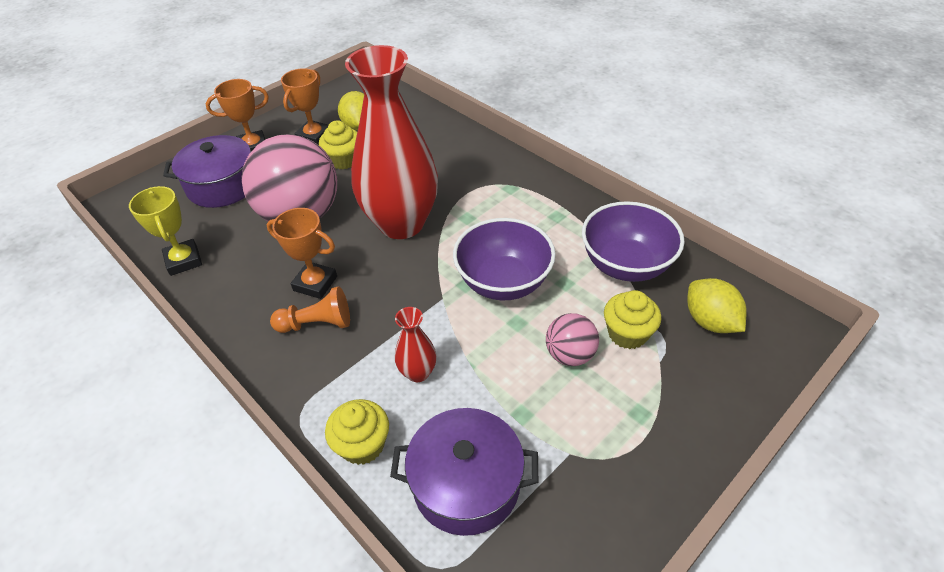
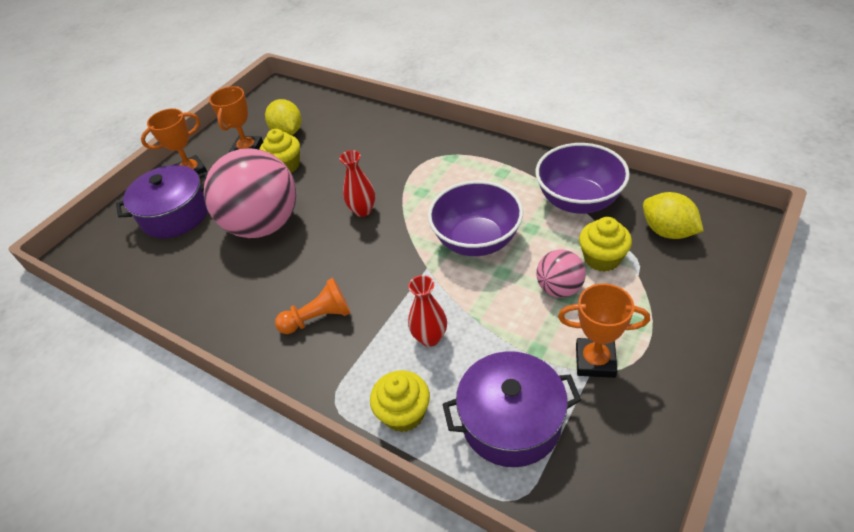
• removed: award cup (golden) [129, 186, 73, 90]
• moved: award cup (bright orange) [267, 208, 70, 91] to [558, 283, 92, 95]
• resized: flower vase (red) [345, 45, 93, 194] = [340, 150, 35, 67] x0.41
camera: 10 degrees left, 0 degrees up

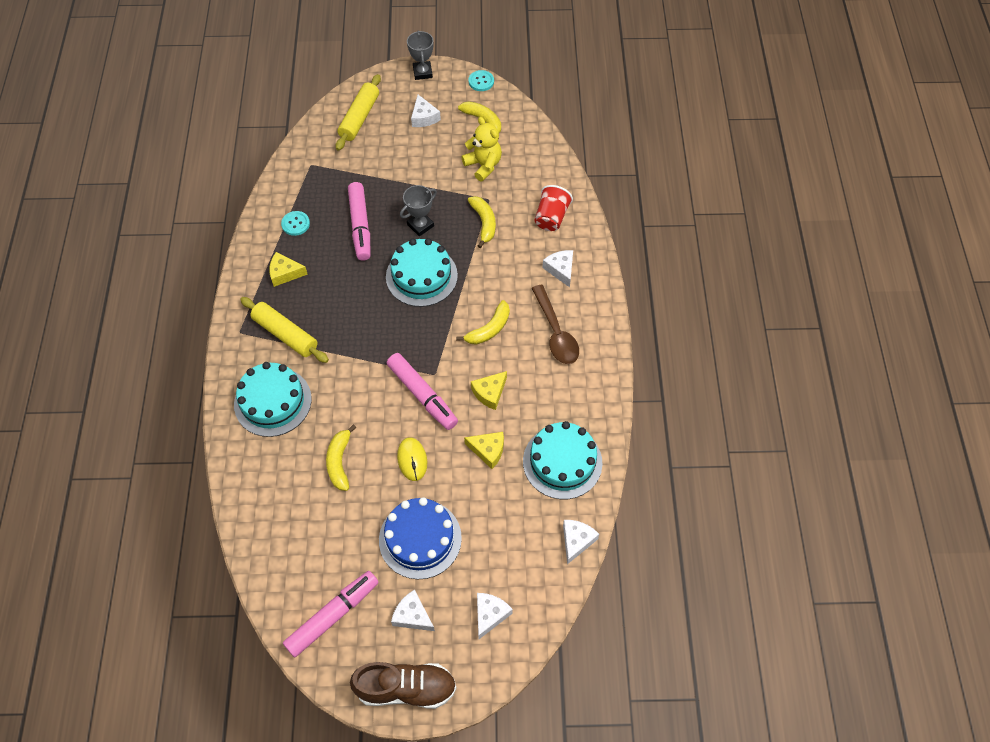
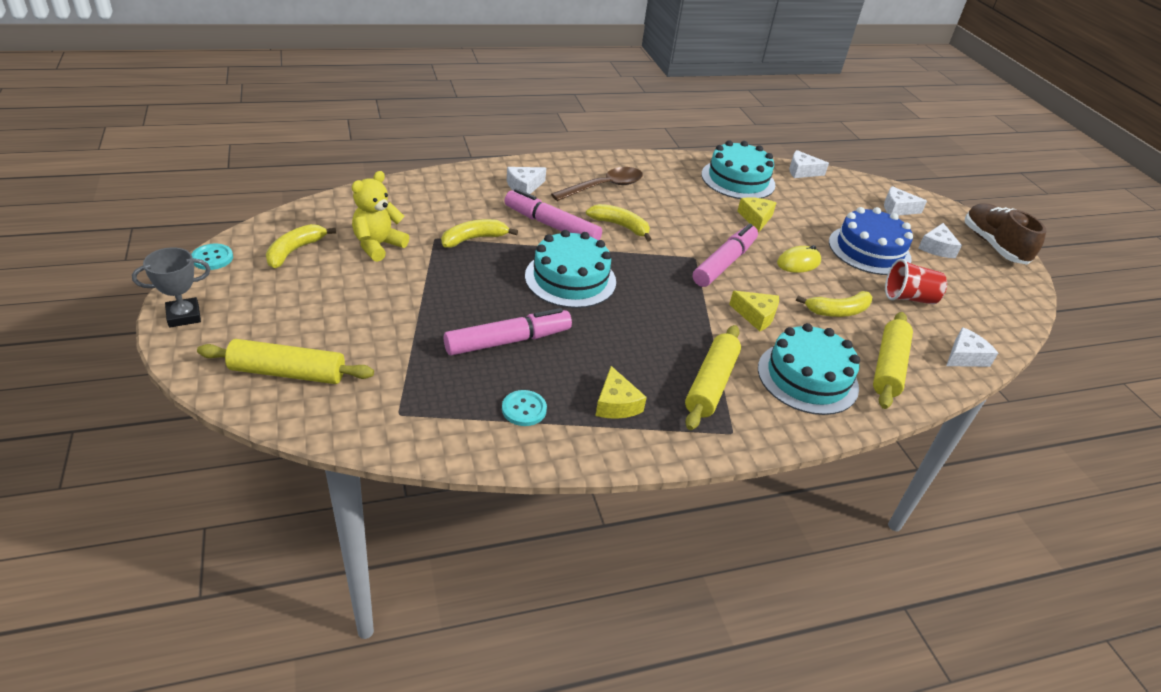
• moved: marker (rose-pink) [283, 571, 96, 86] to [504, 189, 98, 51]
• removed: award cup (ash-grey) [400, 185, 37, 51]
• moved: cheese (pure white) [411, 95, 30, 32] to [946, 327, 52, 40]
• moved: cheese (golden) [471, 371, 36, 39] to [729, 291, 50, 40]
• moved: tumbler (red) [535, 185, 38, 46] to [885, 259, 62, 45]
• added: pastry roller (golden) [873, 312, 40, 97]
camera: 110 degrees left, 20 degrees down

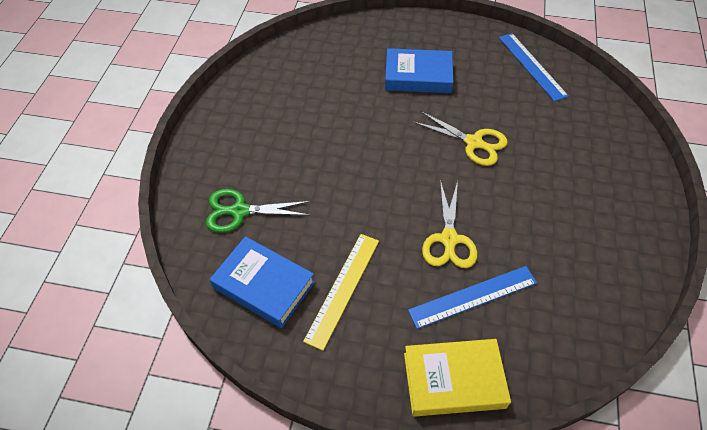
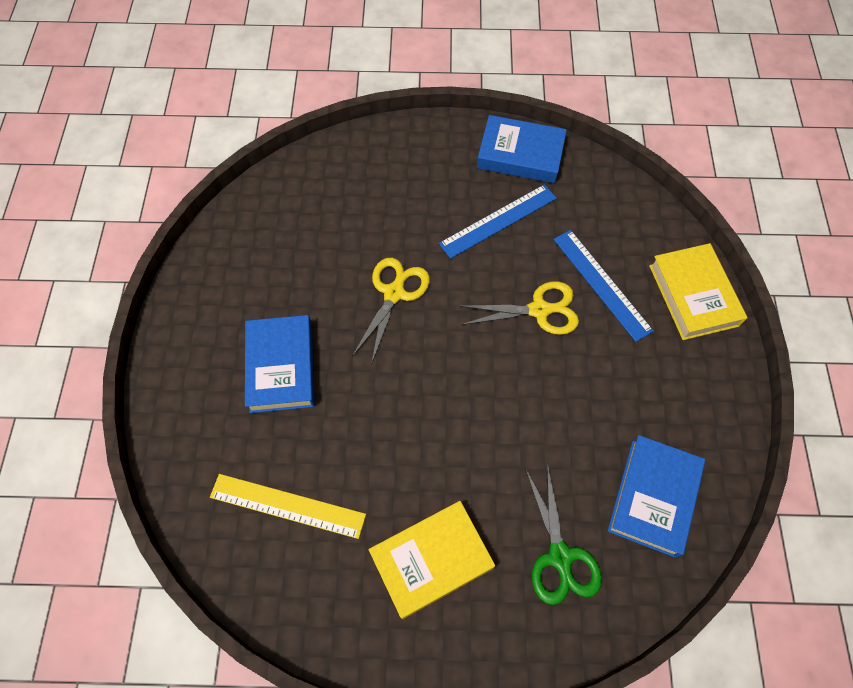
• moved: measuring stick (golden) [303, 234, 76, 117] to [210, 474, 156, 65]
• moved: measuring stick (royal blue) [499, 33, 70, 69] to [439, 184, 118, 75]
• added: book (golden) [369, 501, 126, 118]
• added: book (royal blue) [477, 115, 90, 68]
camera: 100 degrees left, 10 degrees up

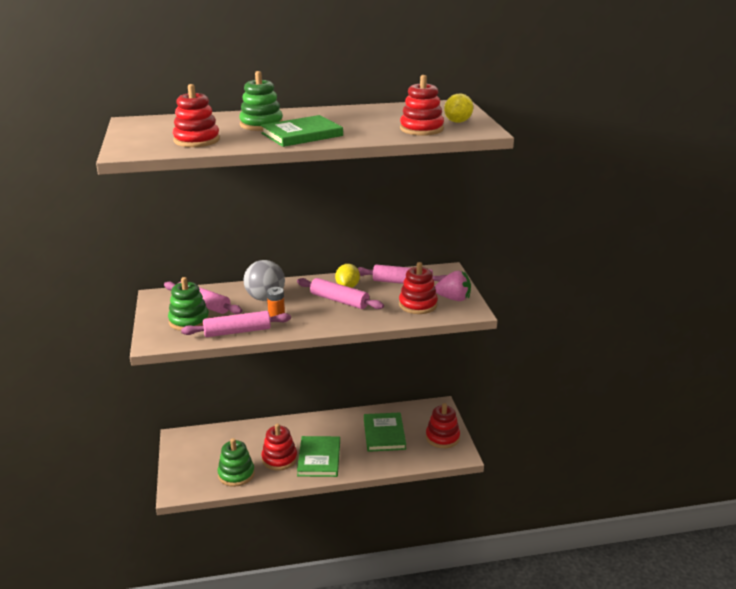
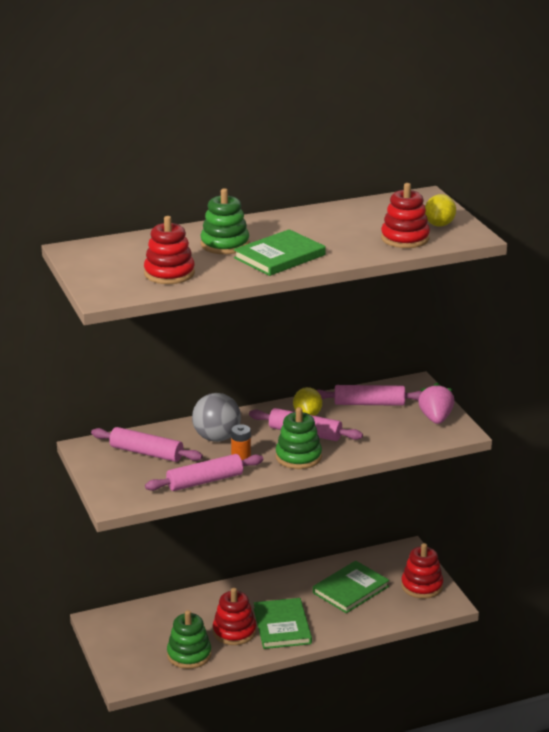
• moved: ring stacker (leaf-green) [168, 277, 41, 54] to [276, 407, 46, 62]
• turned: book (leaf-green) [364, 412, 42, 40] = [313, 561, 77, 52] 60 degrees clockwise
• removed: ring stacker (red) [399, 262, 39, 52]
• turned: berry (rose-pink) [435, 271, 36, 30] = [418, 383, 37, 41] 90 degrees counterclockwise
camera: 10 degrees left, 0 degrees up

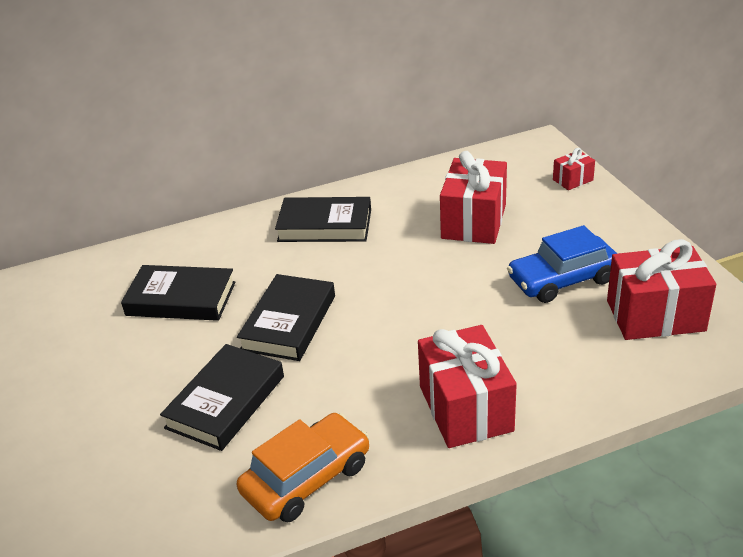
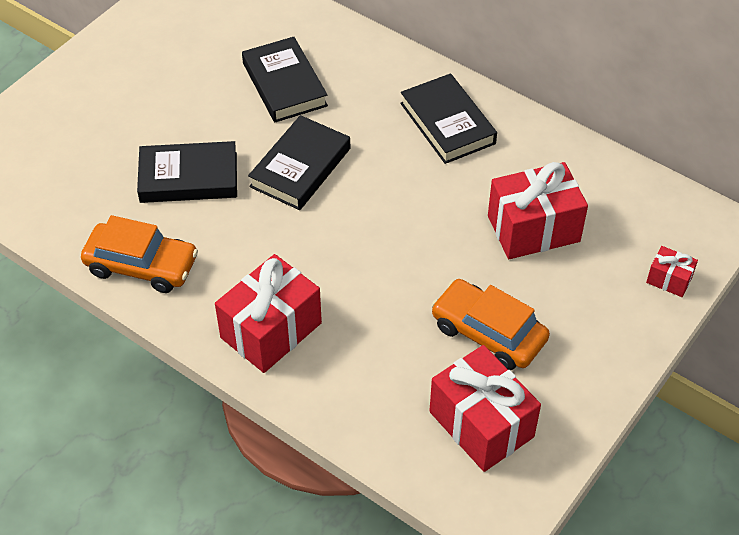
• turned: book (black) [237, 274, 98, 87] = [248, 115, 102, 95] 45 degrees counterclockwise
• recoloured: toy car (royal blue) [507, 225, 110, 78] to toy car (bright orange) [431, 279, 119, 91]
camera: 55 degrees right, 15 degrees up

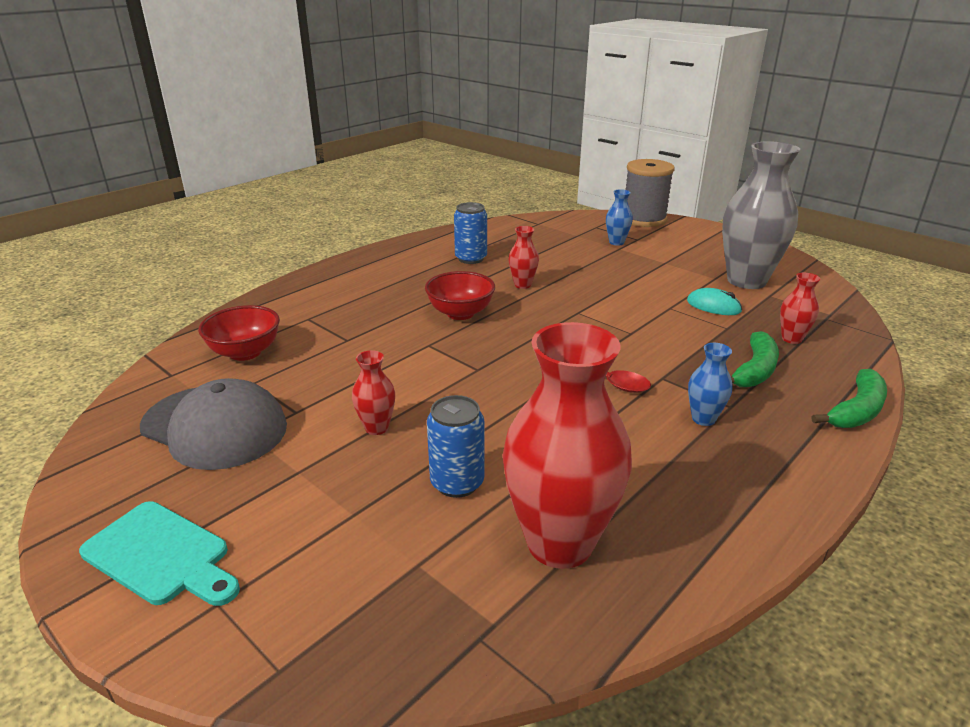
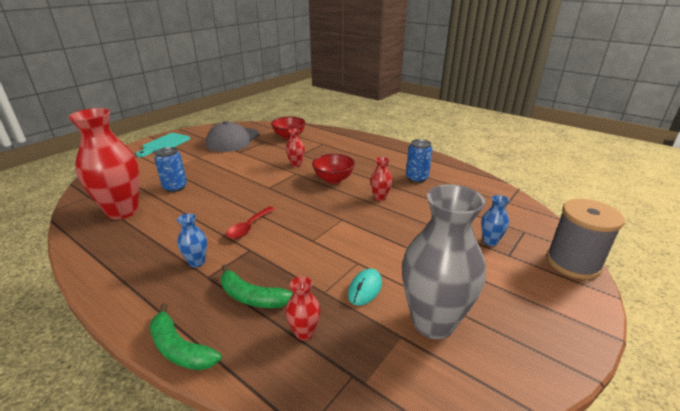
• moved: flower vase (red) [352, 350, 43, 85] to [286, 128, 19, 39]
camera: 85 degrees right, 0 degrees up

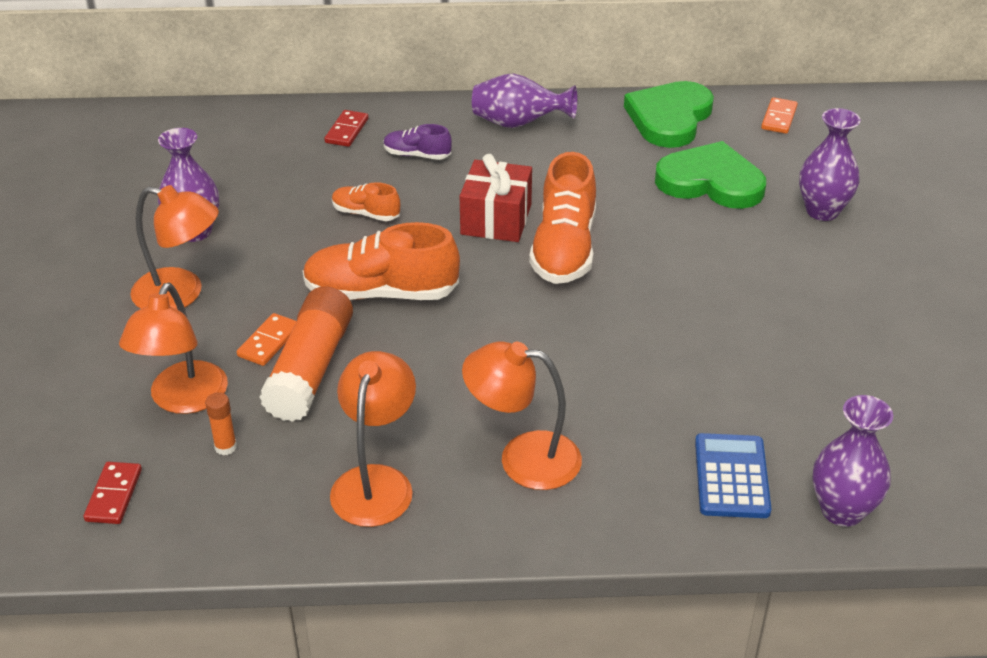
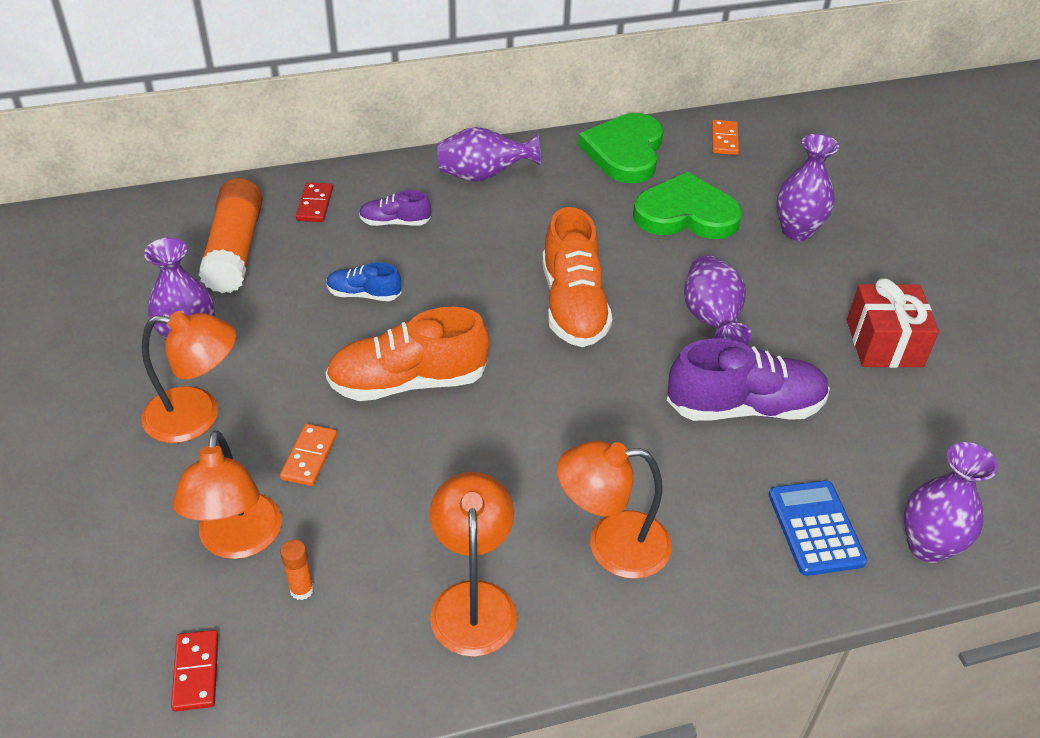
• moved: glue stick (bright orange) [259, 286, 94, 136] to [198, 178, 65, 115]
• recoloured: shoe (bright orange) [332, 182, 68, 39] to shoe (royal blue) [326, 262, 75, 39]
• moved: present (red) [460, 154, 72, 88] to [847, 278, 92, 90]
• added: shoe (violet) [667, 338, 163, 83]
• added: flower vase (violet) [684, 255, 68, 90]
camera: 15 degrees left, 5 degrees up

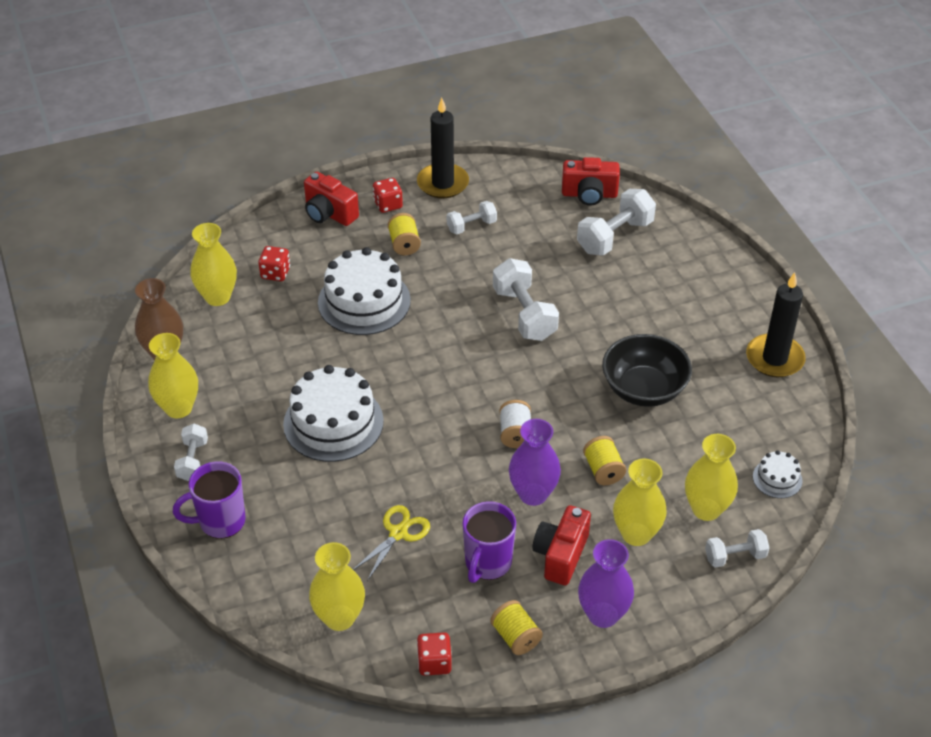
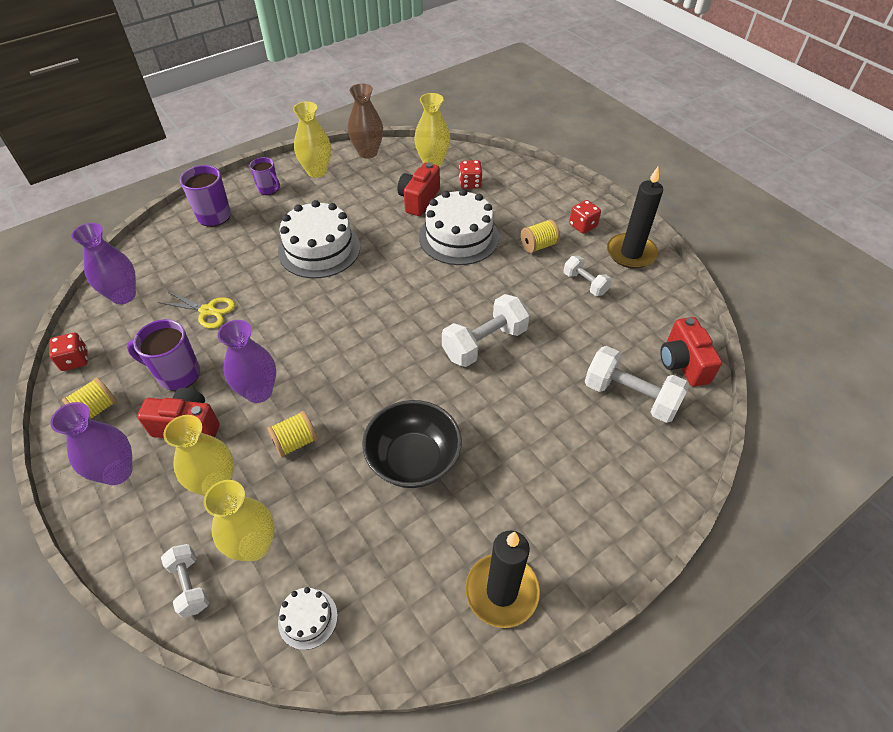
• replaced: hand weight (pure white) [174, 424, 34, 57] to mug (violet) [250, 157, 30, 38]
• moved: camera (red) [304, 172, 55, 54] to [397, 162, 43, 54]
• recoloured: flower vase (golden) [309, 542, 56, 89] to flower vase (violet) [72, 223, 64, 81]
• removed: reel of thread (pure white) [499, 400, 32, 48]
camera: 75 degrees right, 5 degrees up

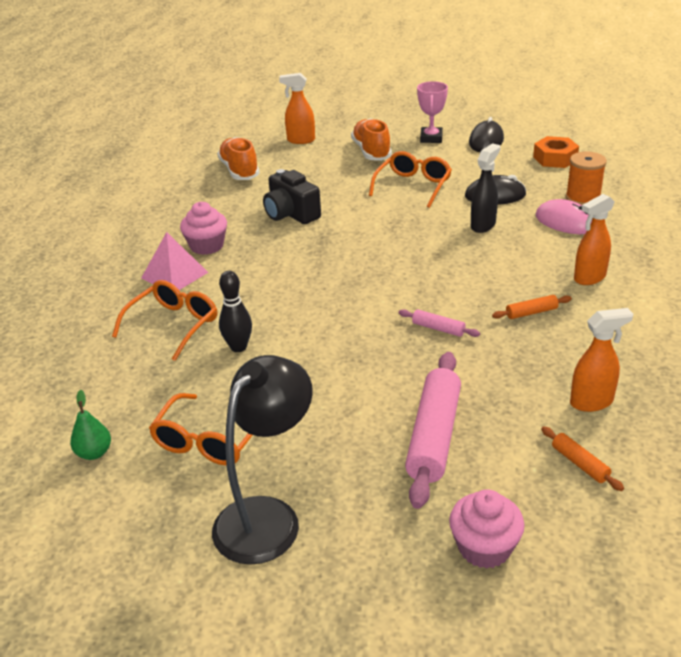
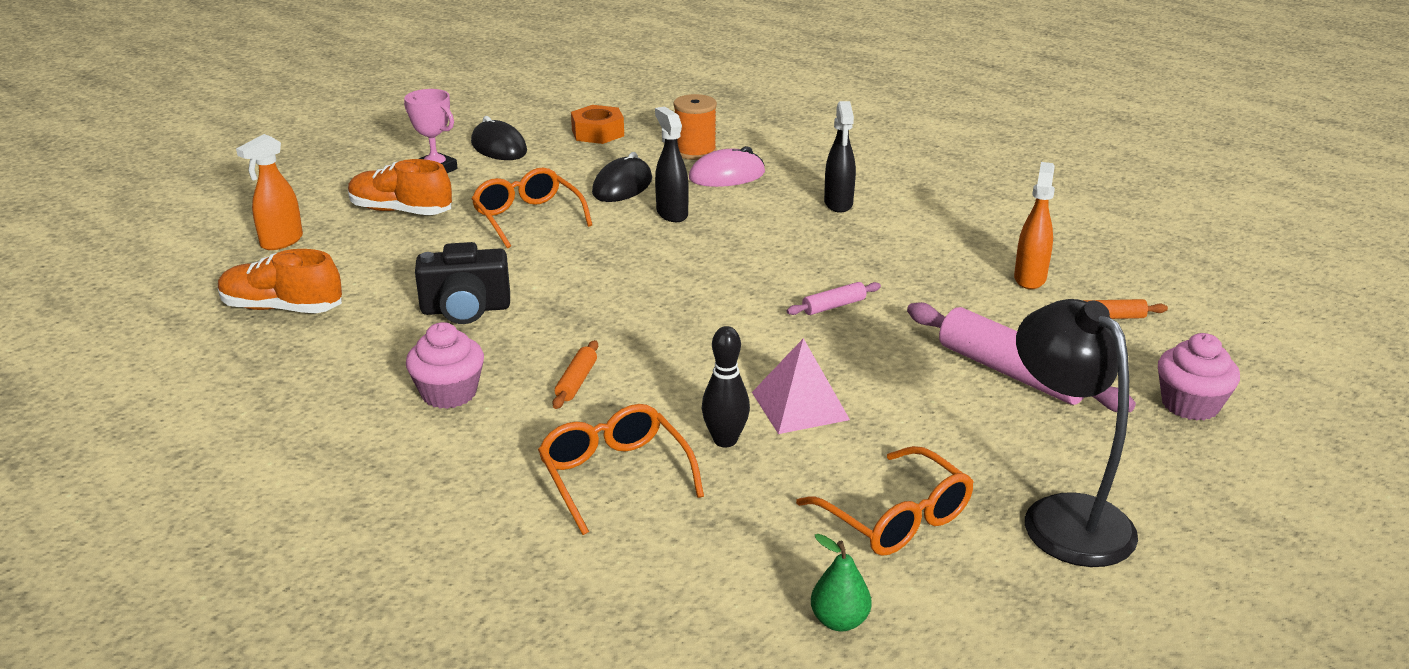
• moved: pyramid shape (rose-pink) [141, 232, 67, 58] to [752, 338, 98, 96]
• moved: pastry roller (bright orange) [492, 295, 80, 24] to [552, 340, 46, 69]
• recoloured: sprayer (bright orange) [574, 194, 40, 91] to sprayer (black) [824, 101, 32, 112]
camera: 60 degrees left, 5 degrees down

